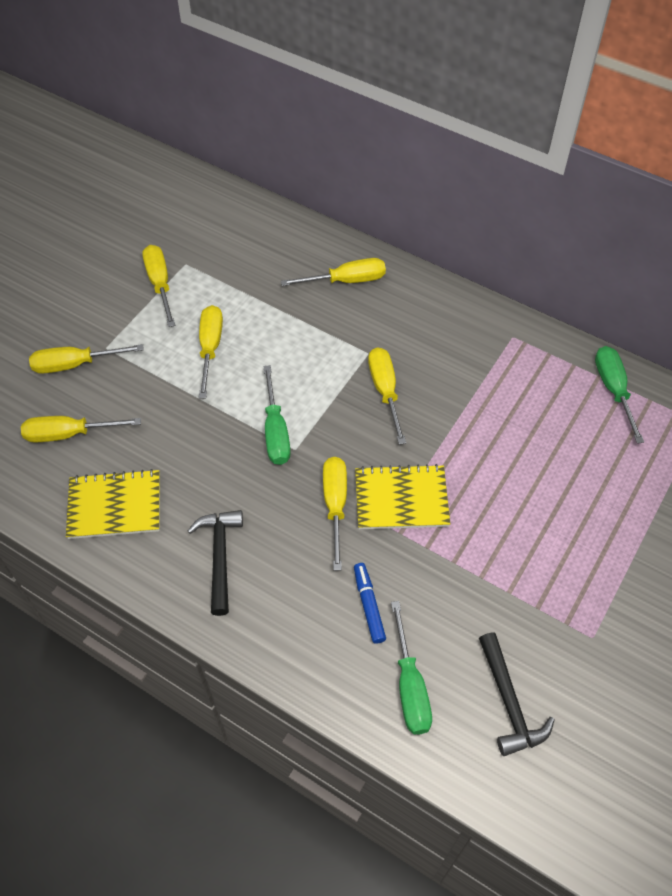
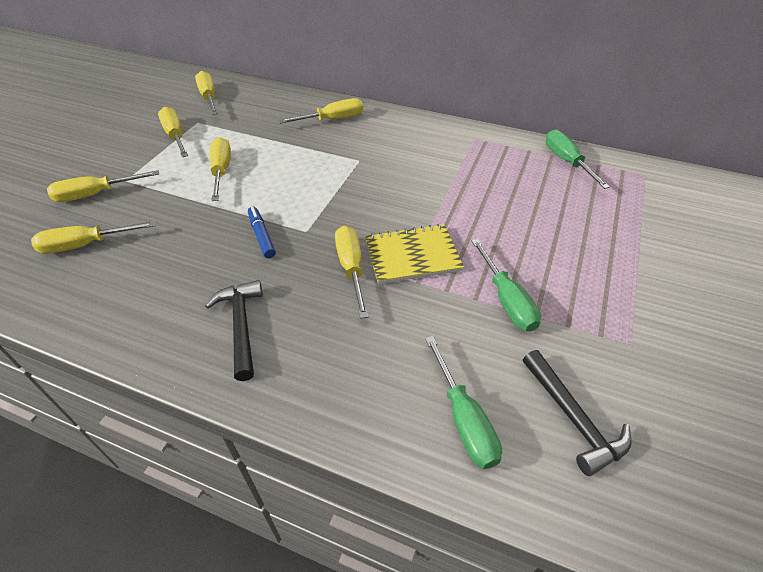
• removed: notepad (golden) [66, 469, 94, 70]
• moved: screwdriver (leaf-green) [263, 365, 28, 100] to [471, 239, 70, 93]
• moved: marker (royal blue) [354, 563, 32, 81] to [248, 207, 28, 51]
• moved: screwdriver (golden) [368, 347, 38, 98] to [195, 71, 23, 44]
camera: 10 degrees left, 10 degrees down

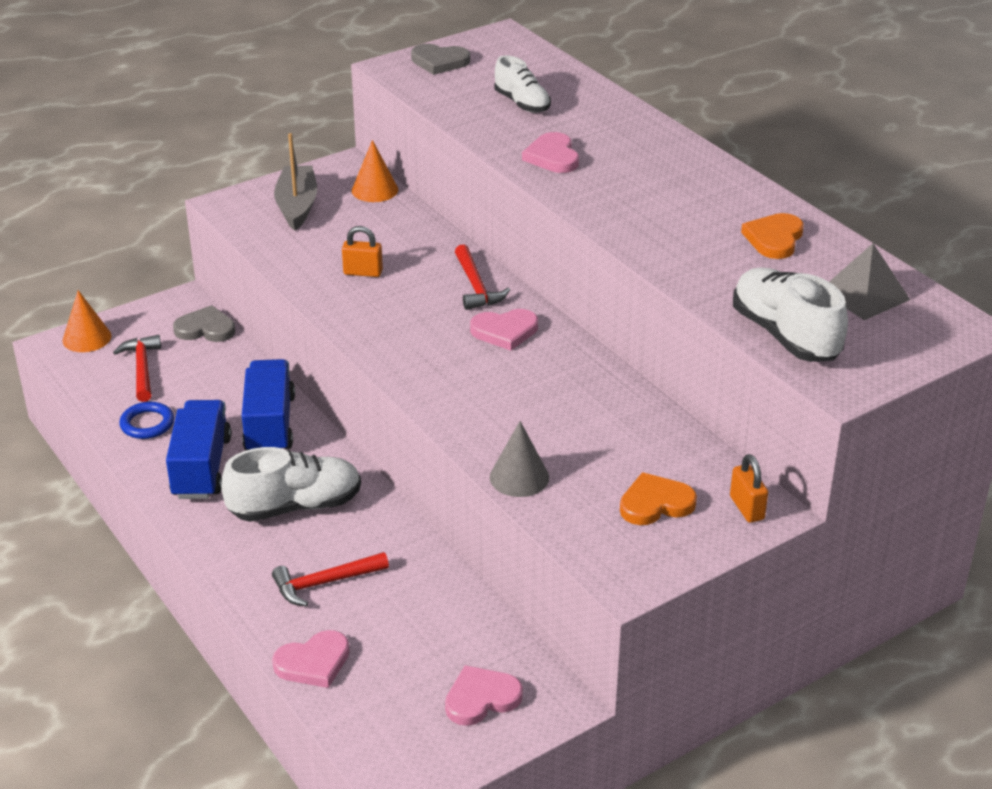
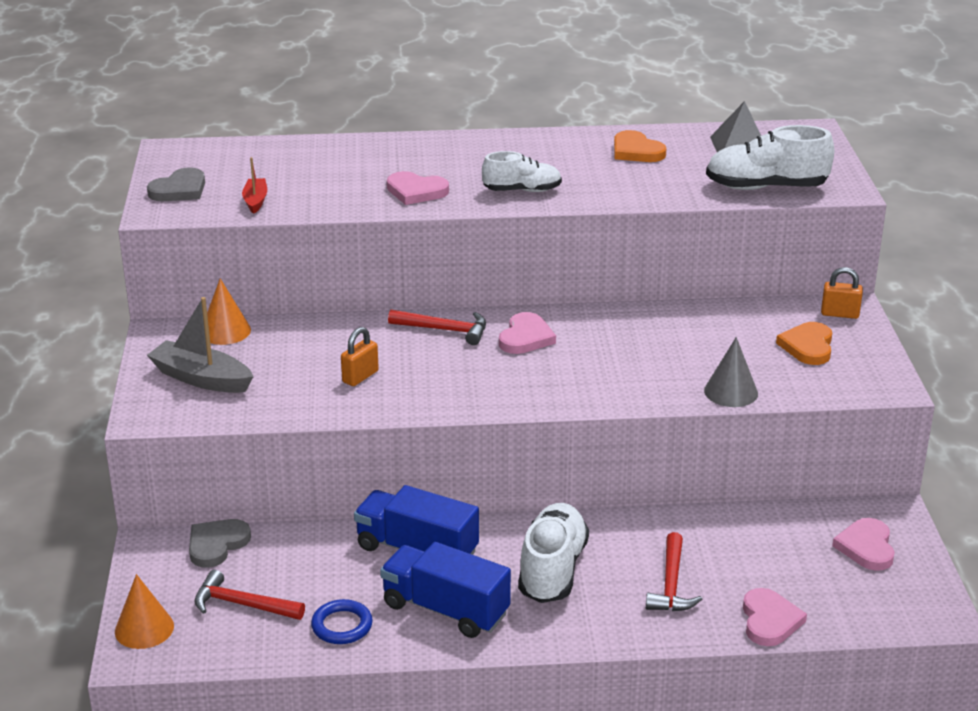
• moved: shoe (pure white) [494, 55, 57, 58] to [482, 151, 80, 41]
• added: boat (red) [242, 157, 25, 57]
camera: 60 degrees left, 5 degrees down

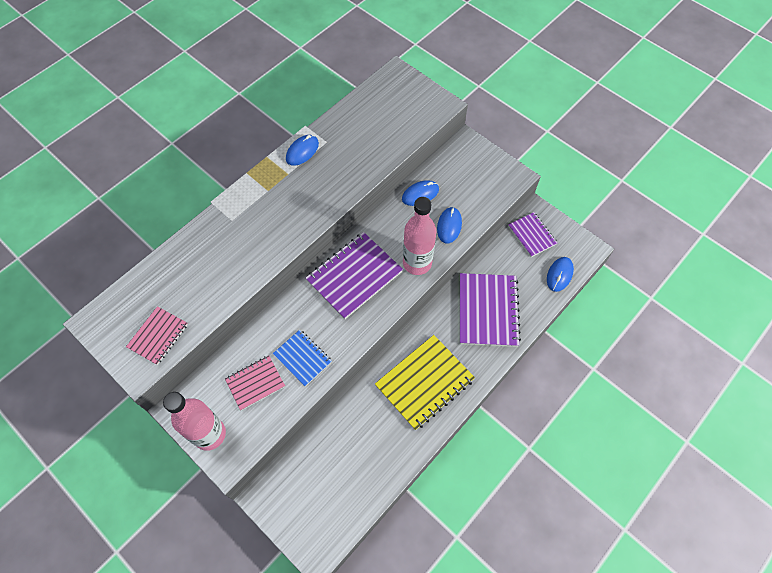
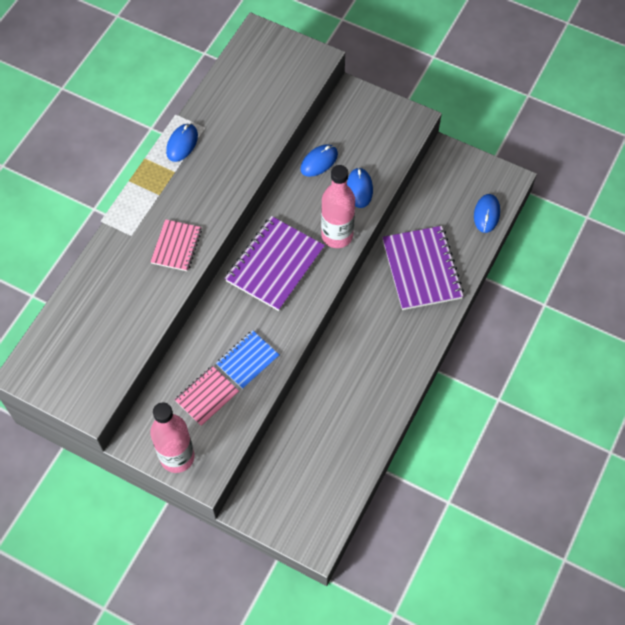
• moved: notepad (rose-pink) [126, 306, 62, 59] to [151, 219, 51, 52]
• turned: notepad (royal blue) [273, 330, 59, 57] = [216, 330, 63, 59] 75 degrees counterclockwise
• removed: notepad (golden) [375, 335, 100, 95]
• removed: notepad (violet) [508, 212, 49, 45]
camera: 15 degrees left, 0 degrees up

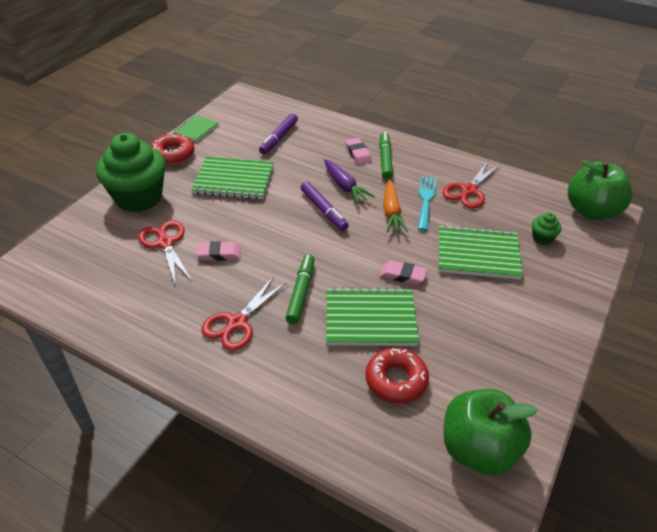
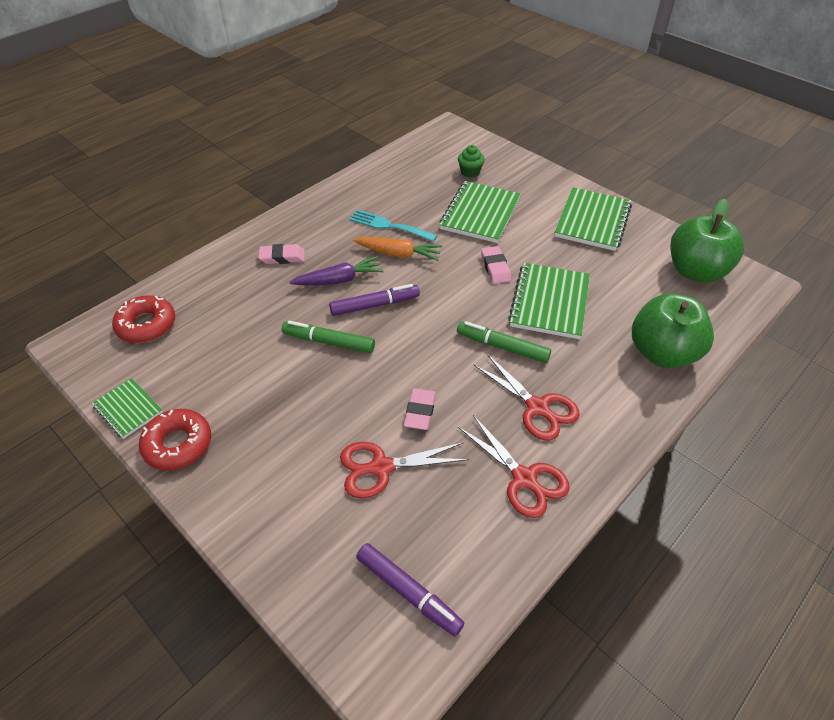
• removed: muffin (leaf-green) [96, 133, 70, 79]
• moved: notepad (leaf-green) [191, 157, 83, 43] to [554, 187, 78, 64]
• moved: marker (violet) [259, 113, 39, 41] to [356, 543, 108, 93]
• moved: doughnut (red) [366, 348, 63, 55] to [112, 295, 63, 48]
• moved: marker (leaf-green) [379, 132, 14, 48] to [282, 321, 93, 32]
• turned: gum eraser (rose-pink) [380, 260, 47, 25] = [481, 246, 30, 38] 45 degrees counterclockwise
• moved: shears (red) [442, 161, 59, 47] to [458, 415, 112, 103]
• moved: apple fruit (leaf-green) [568, 160, 64, 60] to [632, 293, 82, 75]
camera: 75 degrees left, 5 degrees up

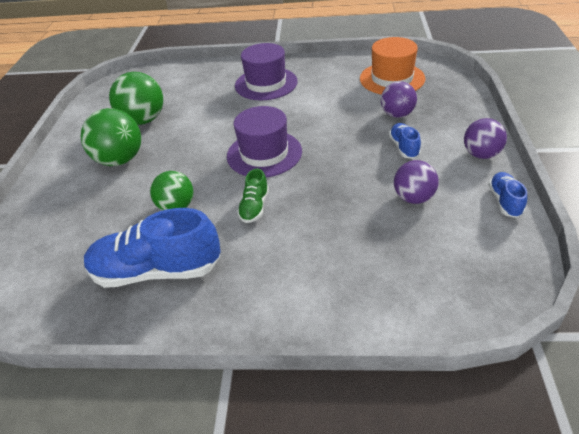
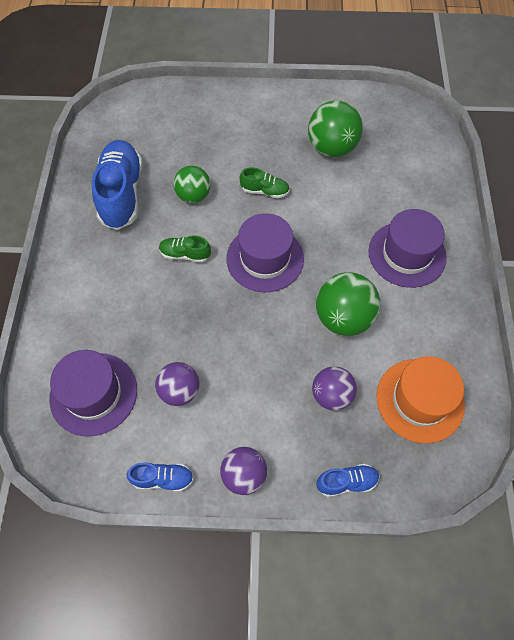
• moved: sphere (leaf-green) [81, 108, 60, 58] to [316, 272, 64, 64]
• moved: shoe (royal blue) [389, 123, 32, 36] to [317, 464, 63, 33]
• added: top hat (violet) [49, 350, 88, 87]
• added: shoe (leaf-green) [240, 167, 50, 31]
camera: 85 degrees right, 20 degrees up

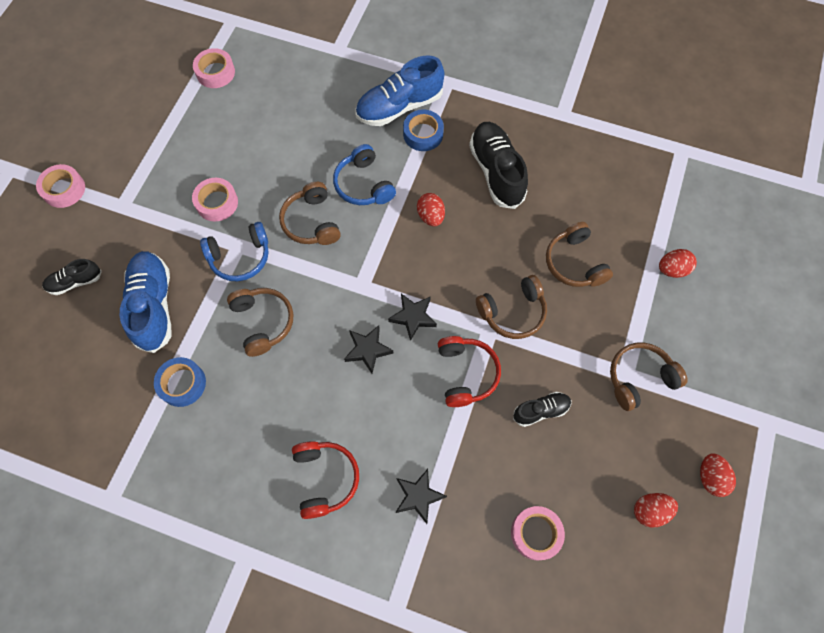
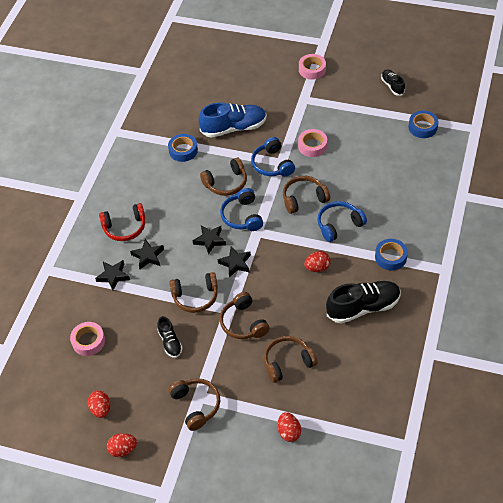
• moved: shoe (black) [42, 259, 60, 36] to [381, 69, 24, 26]
• recoloured: tape (rose-pink) [193, 48, 42, 40] to tape (royal blue) [408, 111, 30, 27]
• removed: shoe (royal blue) [356, 55, 88, 71]
• recoloured: headphones (red) [438, 336, 63, 71] to headphones (russet) [169, 272, 49, 41]
• added: star (black) [130, 239, 34, 30]
• added: headphones (royal blue) [220, 188, 43, 43]
camera: 90 degrees right, 15 degrees down

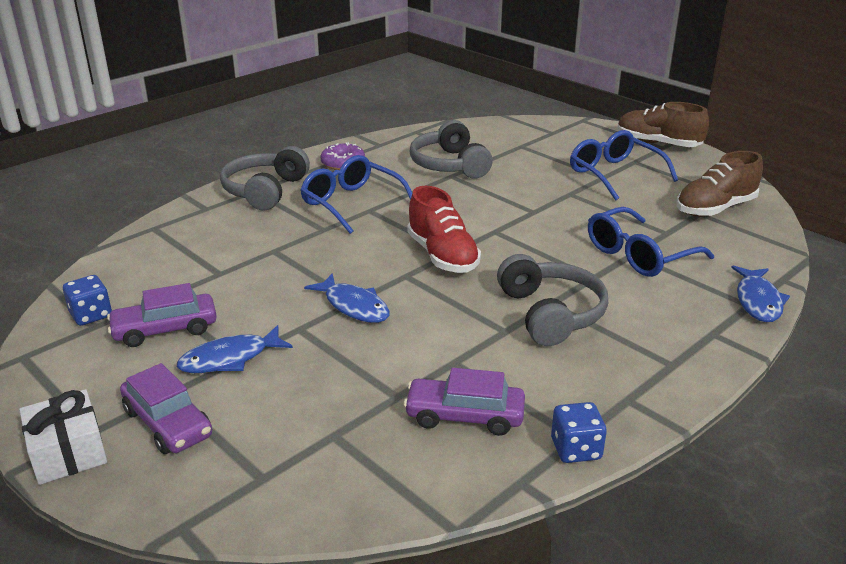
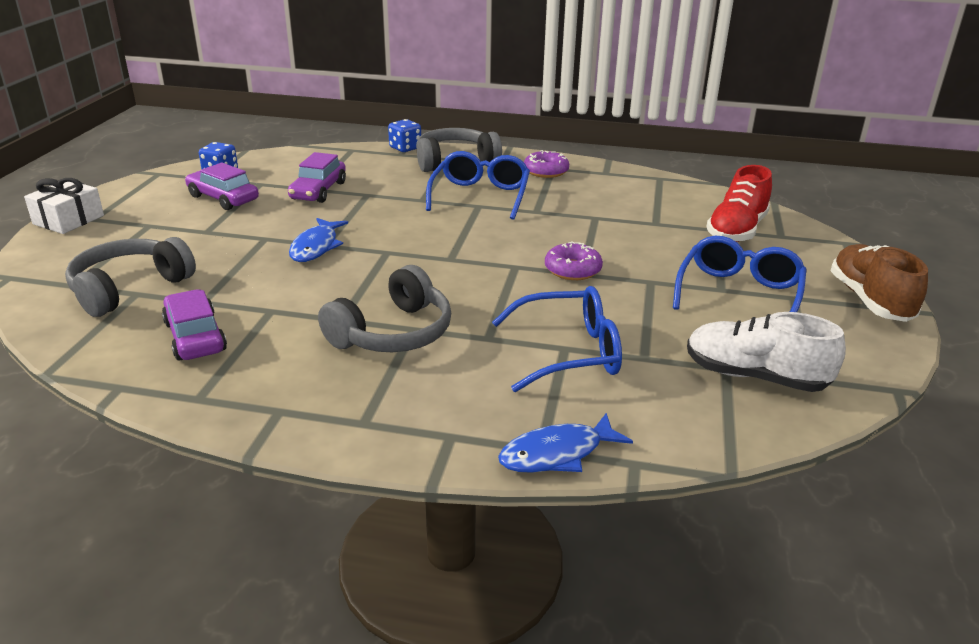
• moved: toy car (violet) [120, 363, 92, 91] to [288, 152, 58, 51]
• removed: fish (royal blue) [177, 325, 116, 48]
• moved: shoe (red) [407, 186, 74, 87] to [706, 165, 66, 77]
• moved: headphones (ash-grey) [410, 120, 83, 58] to [65, 237, 131, 80]
• moved: die (royal blue) [551, 402, 56, 61] to [388, 119, 33, 33]
• turned: glasses (royal blue) [588, 207, 126, 70] = [492, 286, 130, 106] 150 degrees clockwise
• recoloured: shoe (russet) [677, 151, 86, 66] to shoe (pure white) [687, 312, 159, 80]
• added: doughnut (violet) [545, 241, 58, 39]
camera: 55 degrees right, 0 degrees up

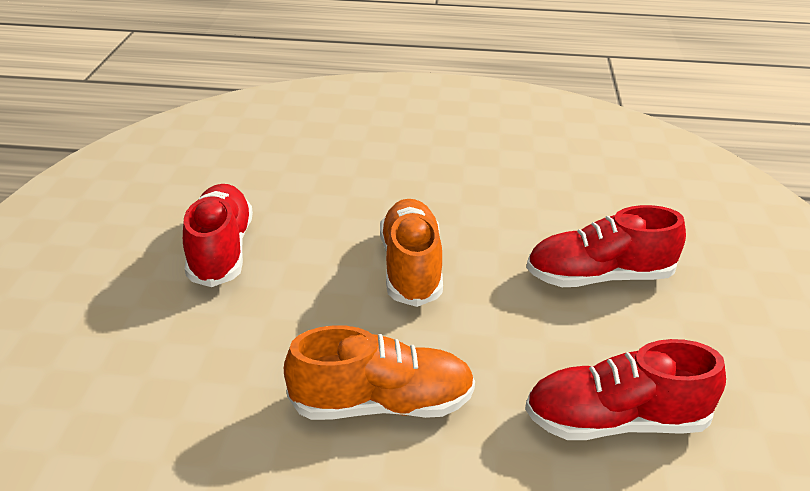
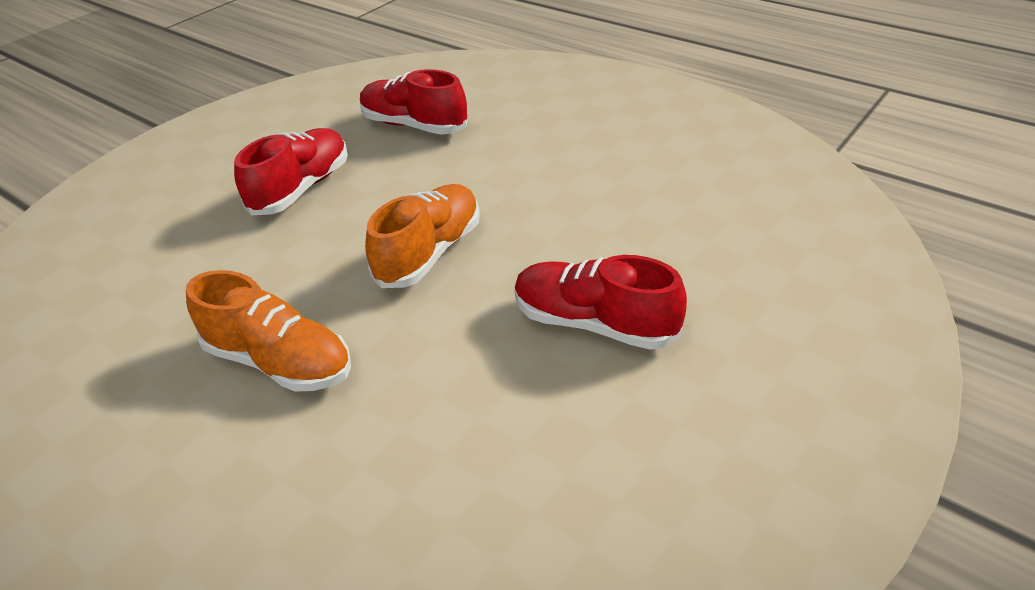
• moved: shoe (red) [525, 339, 201, 101] to [360, 69, 108, 66]
camera: 35 degrees right, 5 degrees up

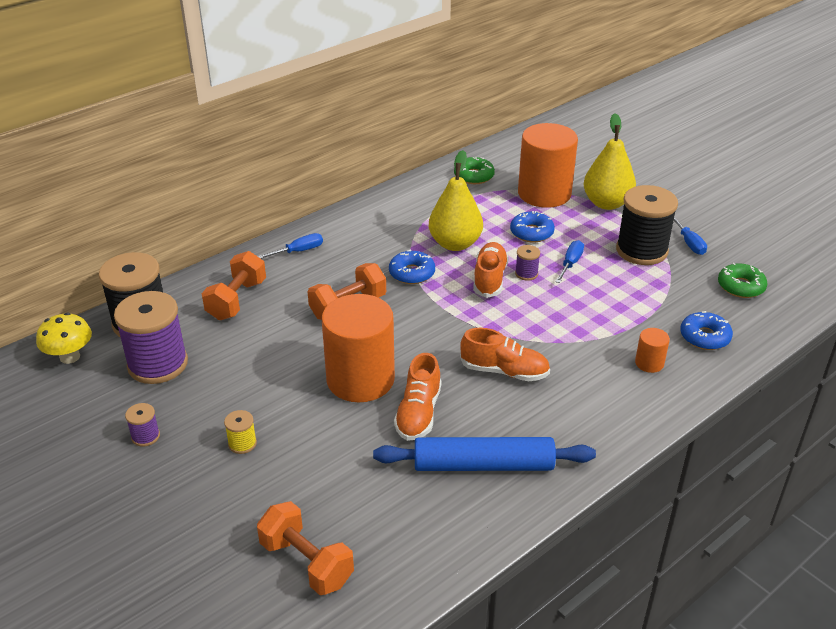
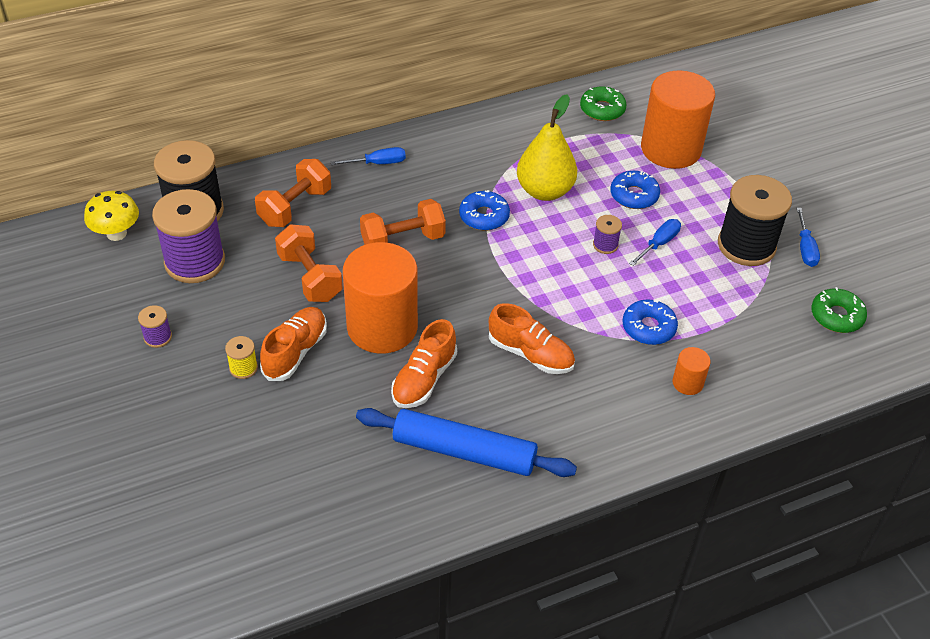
• moved: hand weight (bright orange) [257, 501, 97, 94] to [275, 225, 68, 77]
• moved: shoe (bright orange) [473, 242, 36, 56] to [260, 307, 67, 74]
• removed: pear (golden) [583, 113, 53, 97]
• moved: doughnut (royal blue) [680, 311, 53, 39] to [623, 300, 55, 45]
camera: 15 degrees right, 10 degrees up

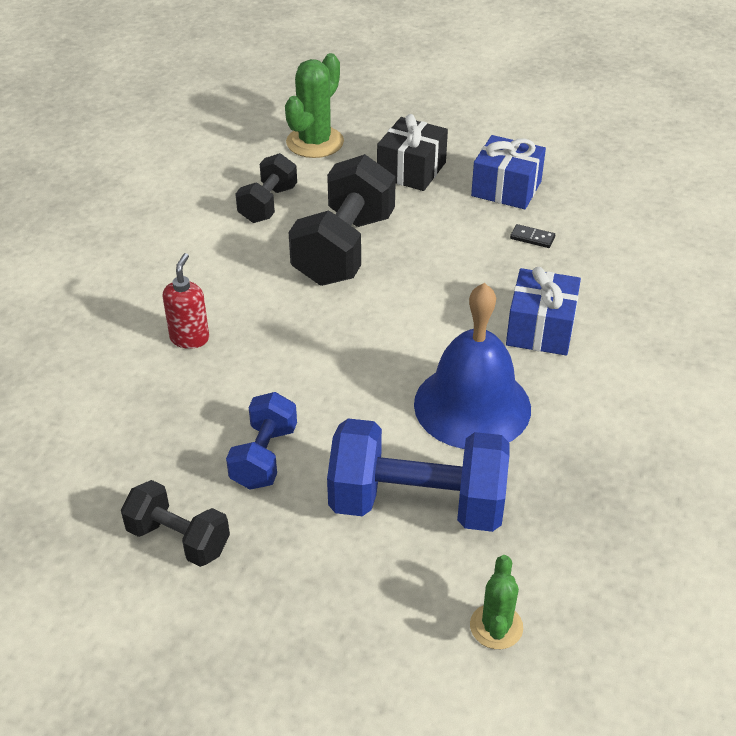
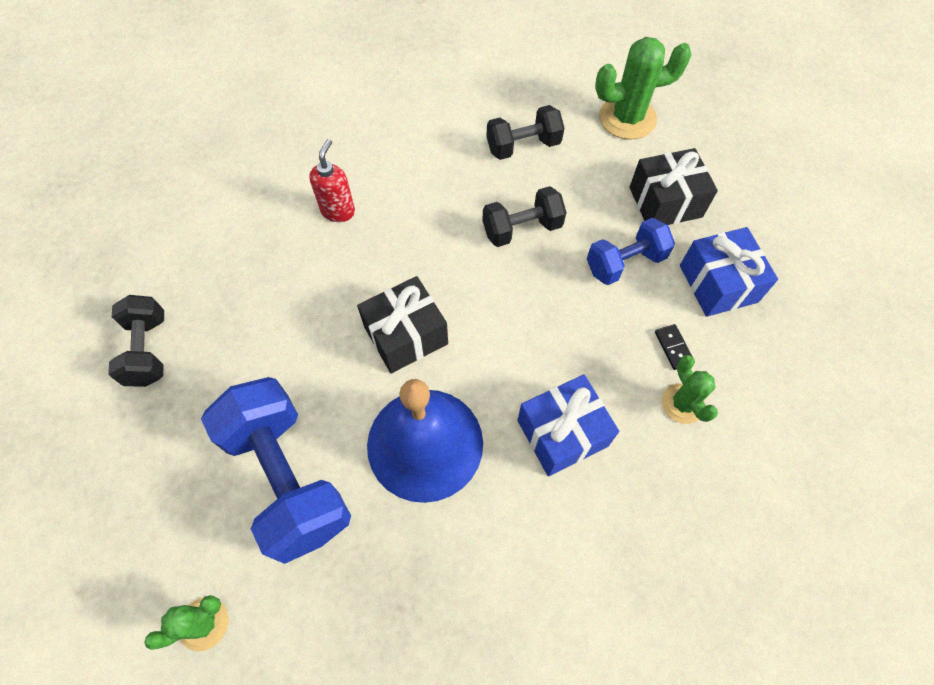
• turned: soap dispenser (red) [162, 253, 47, 96] = [309, 139, 46, 83] 45 degrees counterclockwise
• moved: hand weight (royal blue) [226, 392, 71, 98] to [587, 218, 88, 67]
• resized: hand weight (black) [288, 154, 108, 132] = [482, 186, 85, 61] x0.57
• added: present (black) [357, 276, 91, 97]
• added: cactus (leaf-green) [662, 355, 56, 69]
camera: 50 degrees right, 20 degrees up

